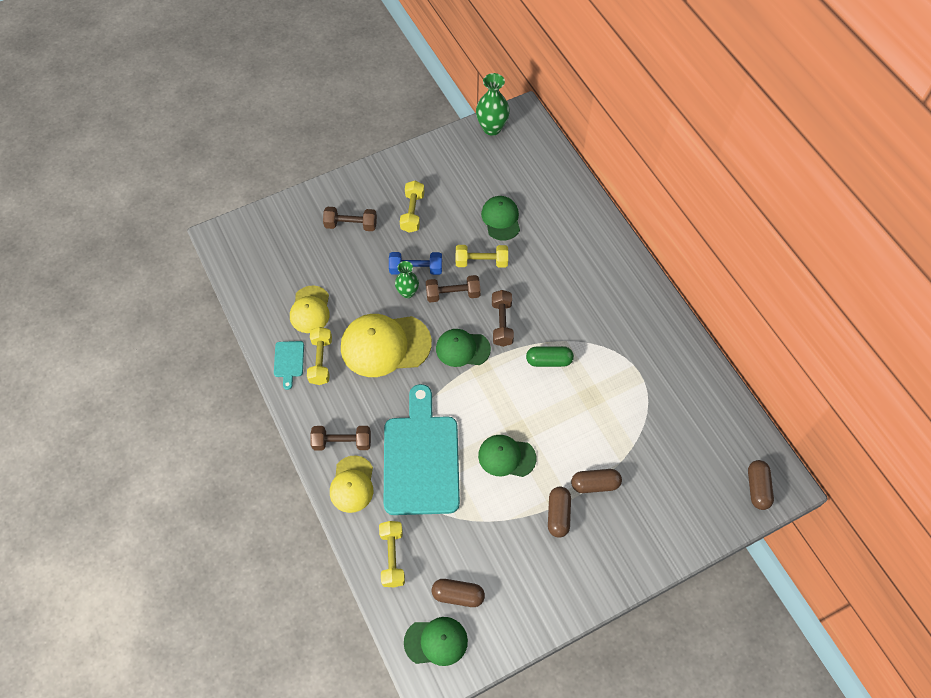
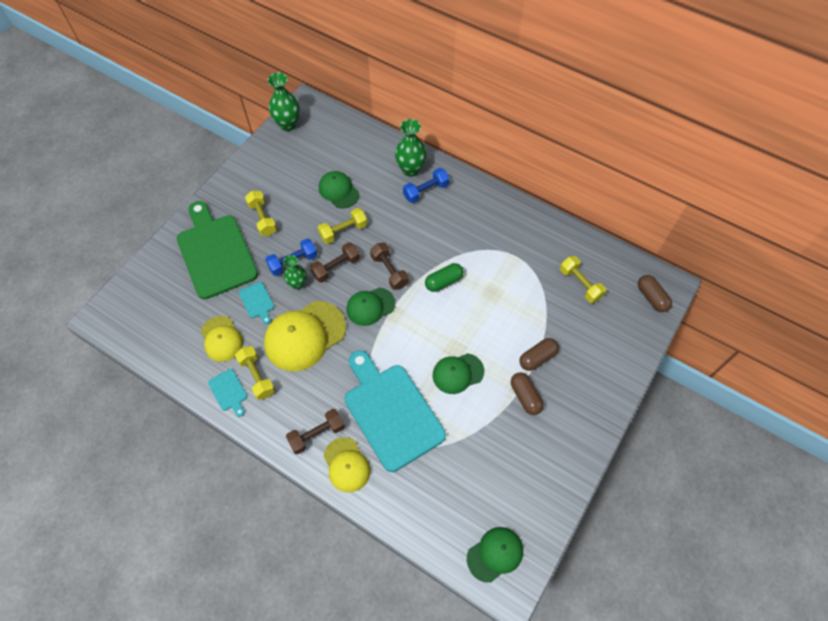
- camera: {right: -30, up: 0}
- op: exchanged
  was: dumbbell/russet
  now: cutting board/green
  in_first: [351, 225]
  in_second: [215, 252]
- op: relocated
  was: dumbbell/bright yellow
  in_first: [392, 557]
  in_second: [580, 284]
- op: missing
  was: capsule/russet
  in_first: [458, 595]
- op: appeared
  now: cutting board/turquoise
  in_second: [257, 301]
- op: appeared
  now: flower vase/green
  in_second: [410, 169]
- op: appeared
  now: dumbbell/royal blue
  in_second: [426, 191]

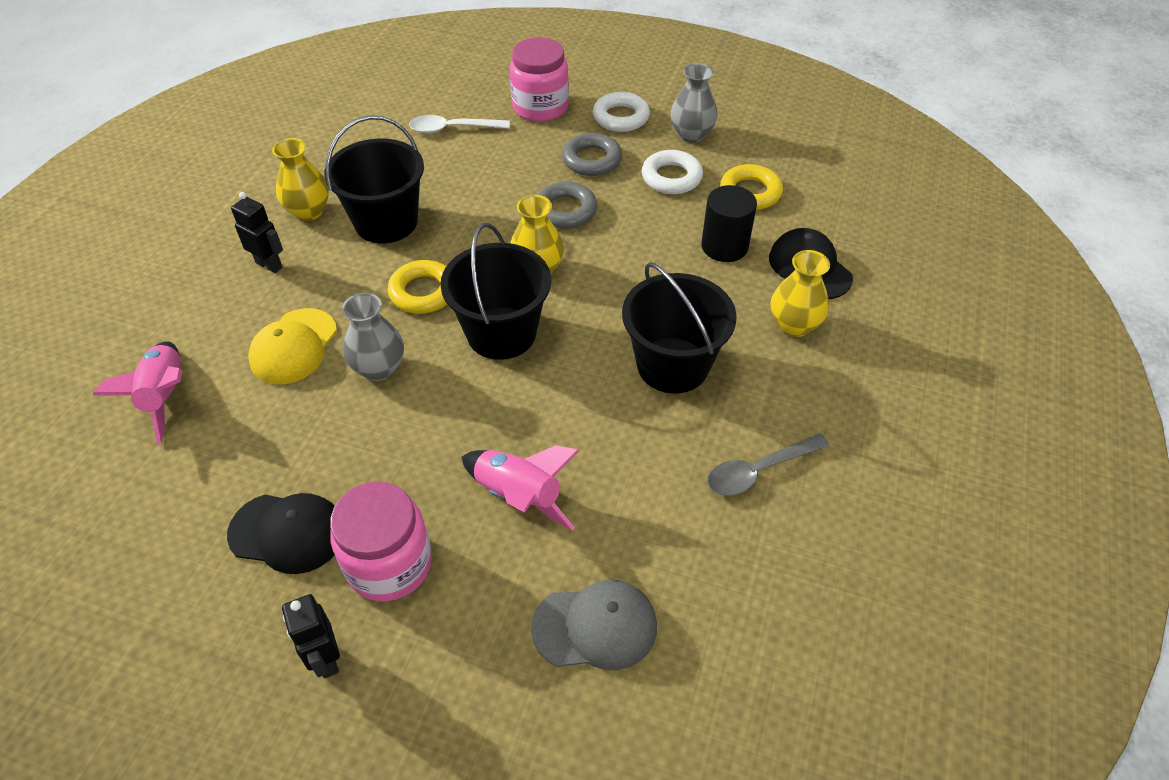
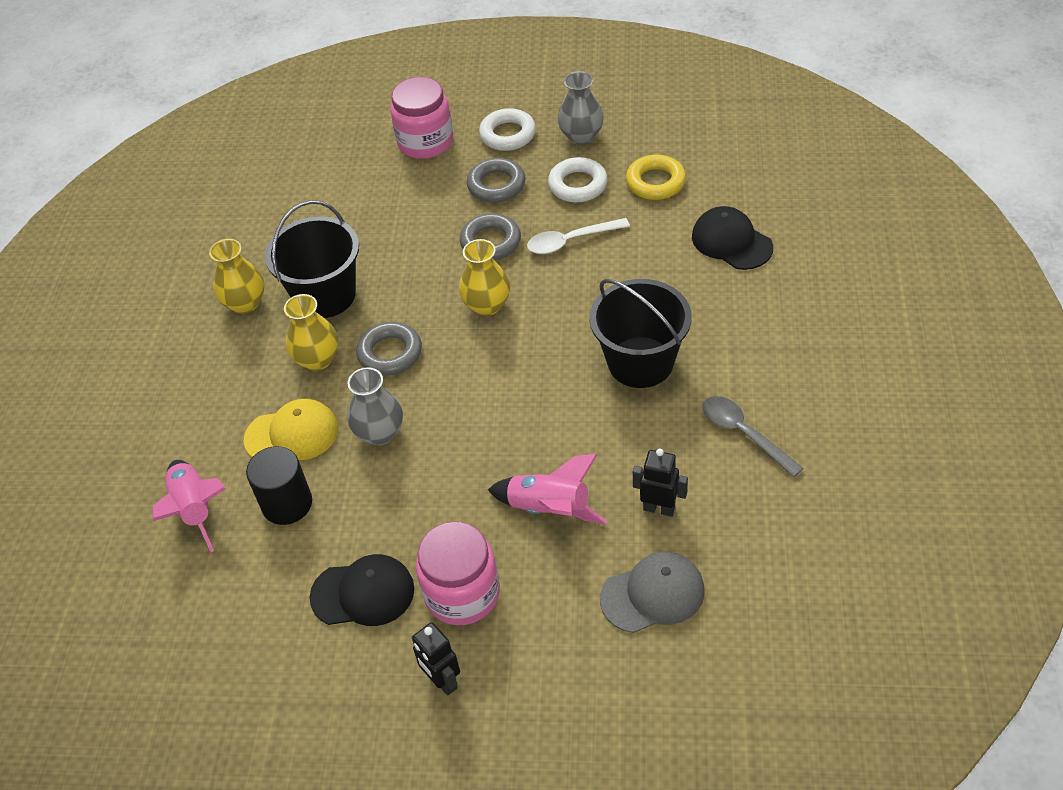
- camera: {right: -10, up: 0}
- op: relocated
  was: robot/ebony
  in_first: [269, 265]
  in_second: [659, 508]
- op: spun
  was: peaked cap/bright yellow
  in_first: [294, 346]
  in_second: [292, 434]
  clockwise: -105
- op: colour
  was: torus/bright yellow
  now: torus/ash-grey
  in_first: [423, 292]
  in_second: [390, 353]
- op: relocated
  was: spoon/white
  in_first: [452, 129]
  in_second: [570, 241]
- op: missing
  was: sand bucket/ebony
  in_first: [501, 333]
- op: relocated
  was: solid cylinder/ebony
  in_first: [724, 246]
  in_second: [287, 503]
- op: spun
  was: spoon/ash-grey
  in_first: [758, 471]
  in_second: [744, 434]
  clockwise: 90
- op: relocated
  was: flower vase/bright yellow
  in_first: [794, 325]
  in_second: [317, 359]

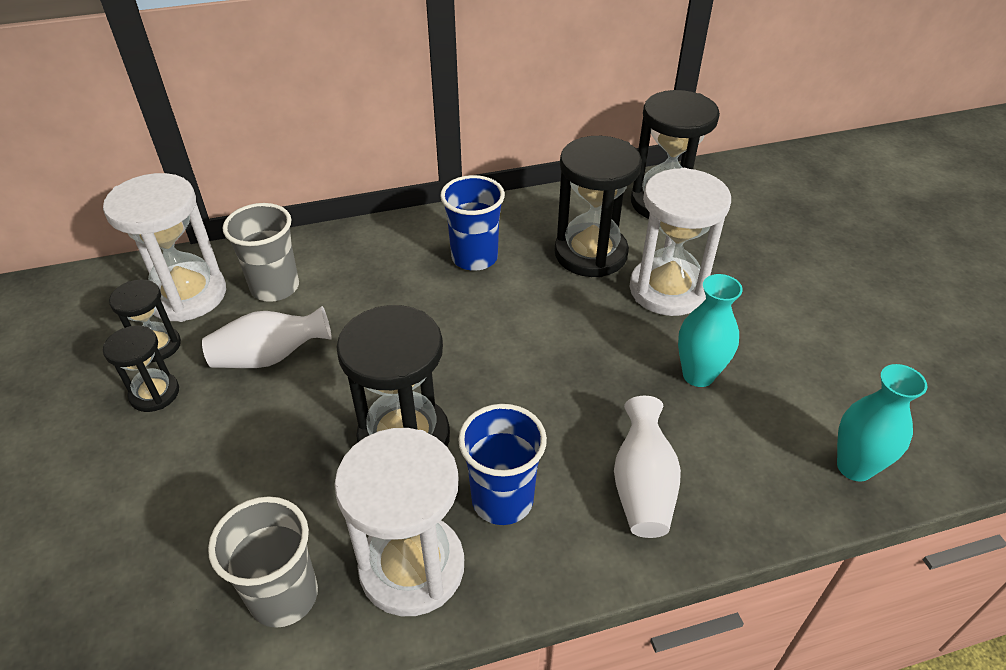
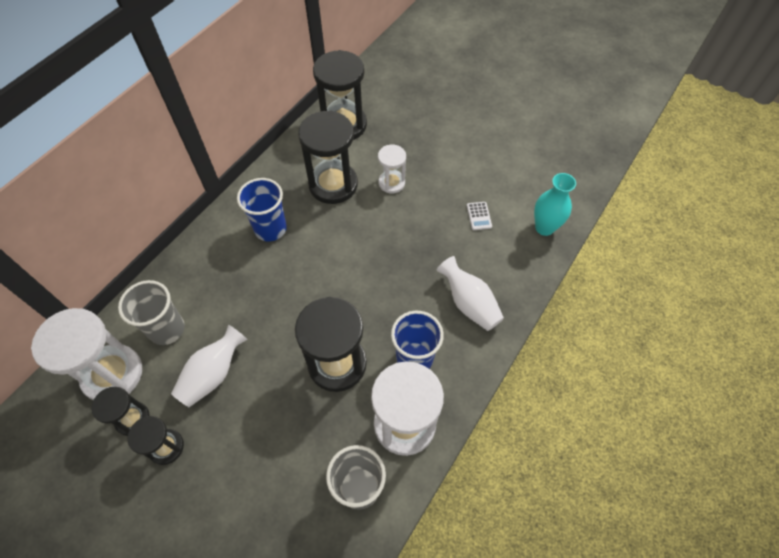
- camera: {right: -40, up: 15}
- op: size
  was: sand timer/white
  in_first: [667, 290]
  in_second: [391, 183]
  ratio: 0.55
- op: missing
  was: flower vase/turquoise
  in_first: [698, 375]
- op: appeared
  now: adding machine/white
  in_second: [479, 216]

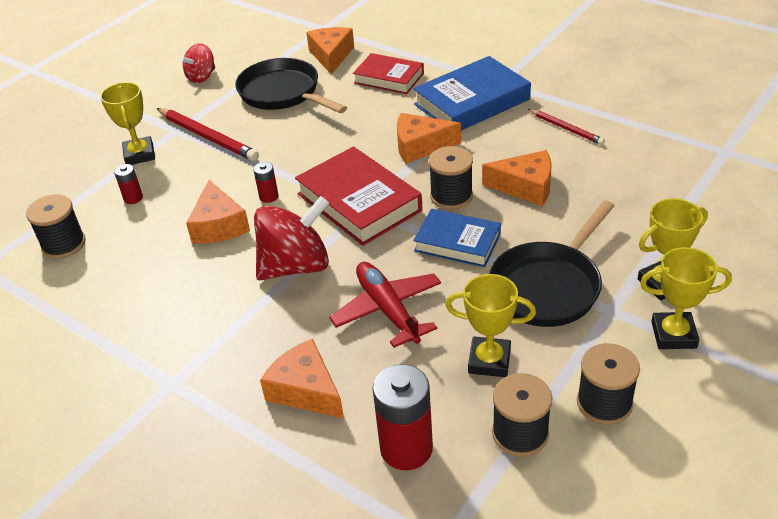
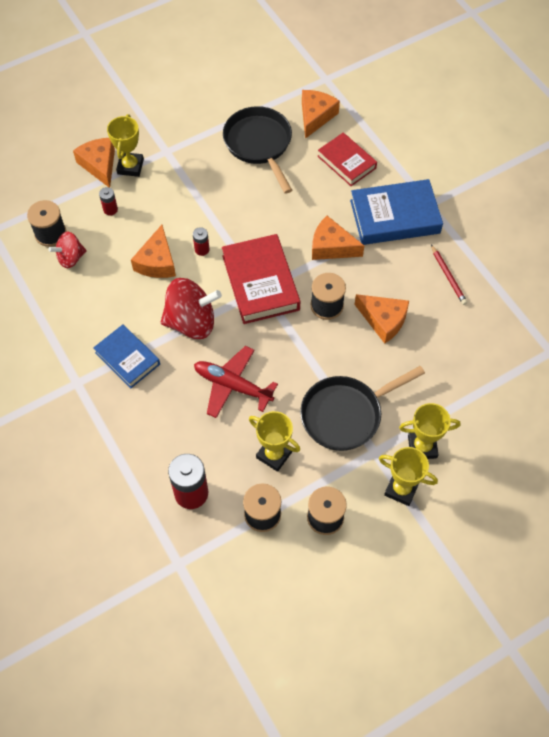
- camera: {right: 20, up: 20}
- op: missing
  was: wooden pencil/red
  in_first: [208, 137]
- op: relocated
  was: toy top/red
  in_first: [201, 77]
  in_second: [70, 258]
- op: relocated
  was: cheese wedge/orange-coloured
  in_first: [306, 390]
  in_second: [99, 165]
- op: spun
  was: plane/red
  in_first: [387, 310]
  in_second: [232, 385]
  clockwise: -60
- op: relocated
  was: book/royal blue
  in_first: [457, 242]
  in_second: [127, 358]

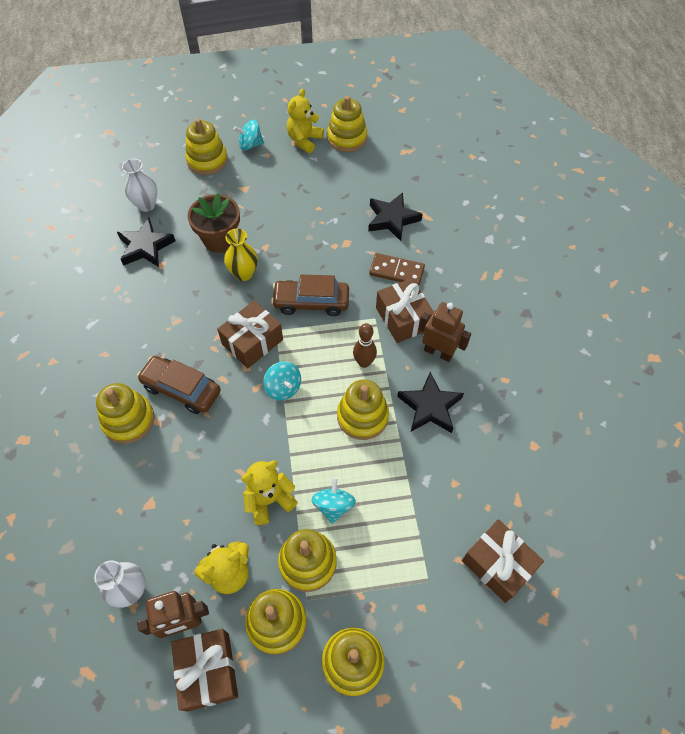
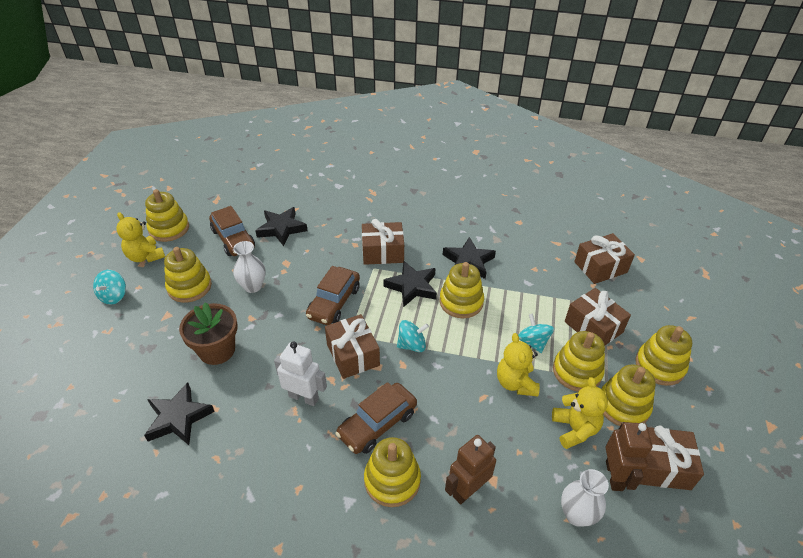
- camera: {right: -70, up: -15}
- op: relocated
  was: flower vase/white
  in_first: [146, 205]
  in_second: [253, 286]
- op: relocated
  was: stacking toy/bright yellow
  in_first: [207, 160]
  in_second: [189, 287]
- op: missing
  was: flower vase/bright yellow
  in_first: [244, 273]
- op: spun
  was: toy top/turquoise
  in_first: [333, 506]
  in_second: [533, 342]
  clockwise: 45
- op: exchanged
  was: bowling pin/russet
  now: five-pointed star/ebony
  in_first: [364, 362]
  in_second: [412, 286]
- op: missing
  was: domino tile/russet
  in_first: [396, 271]
- op: relocated
  was: robot/russet
  in_first: [438, 352]
  in_second: [467, 490]
- op: appeared
  now: toy car/russet
  in_second: [233, 239]
- op: appeared
  now: robot/white
  in_second: [304, 397]
- op: appeared
  now: gift/russet
  in_second: [593, 327]

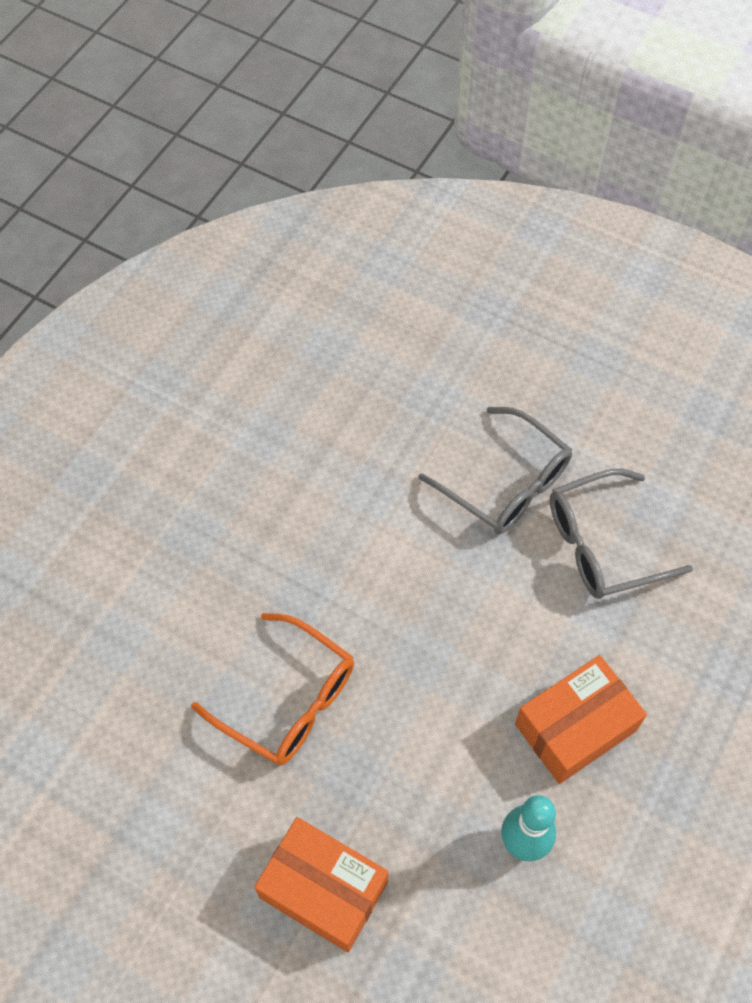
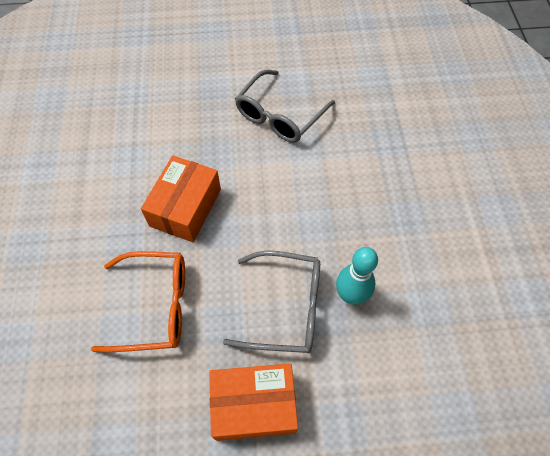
- camera: {right: -35, up: 0}
- op: relocated
  was: spectacles/ash-grey
  in_first: [506, 483]
  in_second: [286, 307]
- op: relocated
  was: parcel/orange-coloured
  in_first: [575, 727]
  in_second: [185, 207]

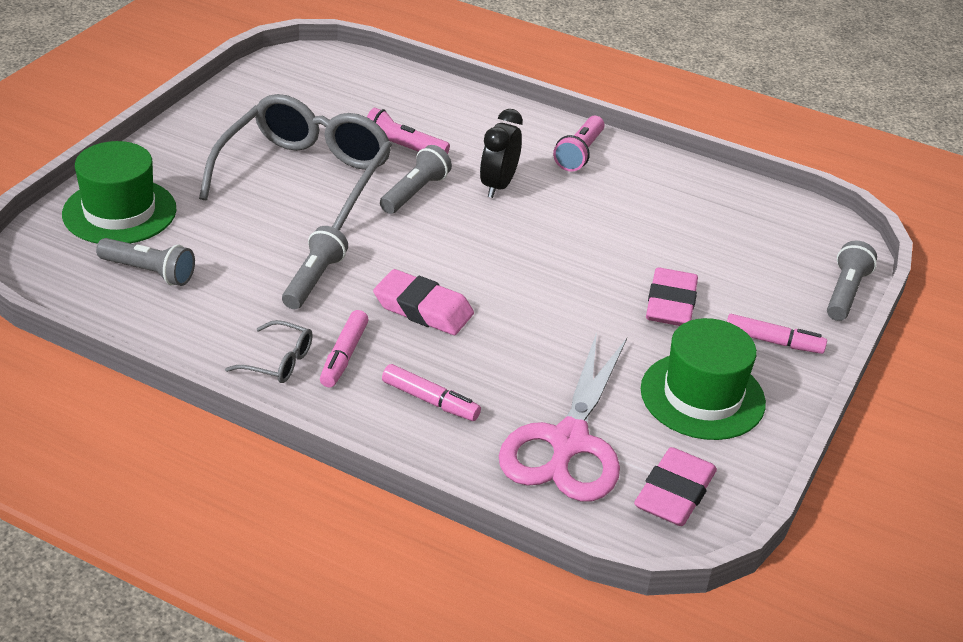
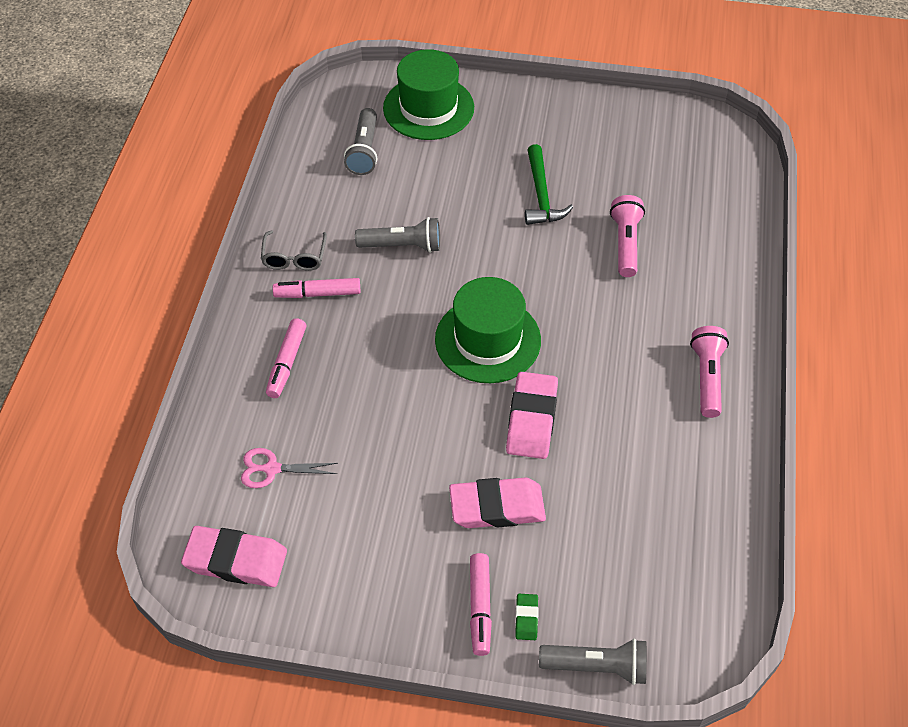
- camera: {right: 75, up: 15}
- op: exchanged
  was: spectacles/ash-grey
  now: claw hammer/green
  in_first: [305, 176]
  in_second: [541, 195]
- op: relocated
  was: pencil eraser/pink
  in_first: [423, 309]
  in_second: [532, 419]
- op: missing
  was: flashlight/ash-grey
  in_first: [415, 192]
- op: missing
  was: clock/ebony
  in_first: [498, 186]
- op: size
  was: scissors/pink
  in_first: [568, 442]
  in_second: [272, 469]
  ratio: 0.44
- op: spun
  was: flashlight/pink
  in_first: [579, 154]
  in_second: [707, 377]
  clockwise: 90
- op: relocated
  was: top hat/green
  in_first: [702, 396]
  in_second: [487, 340]
- op: appeared
  now: pencil eraser/green
  in_second: [526, 618]

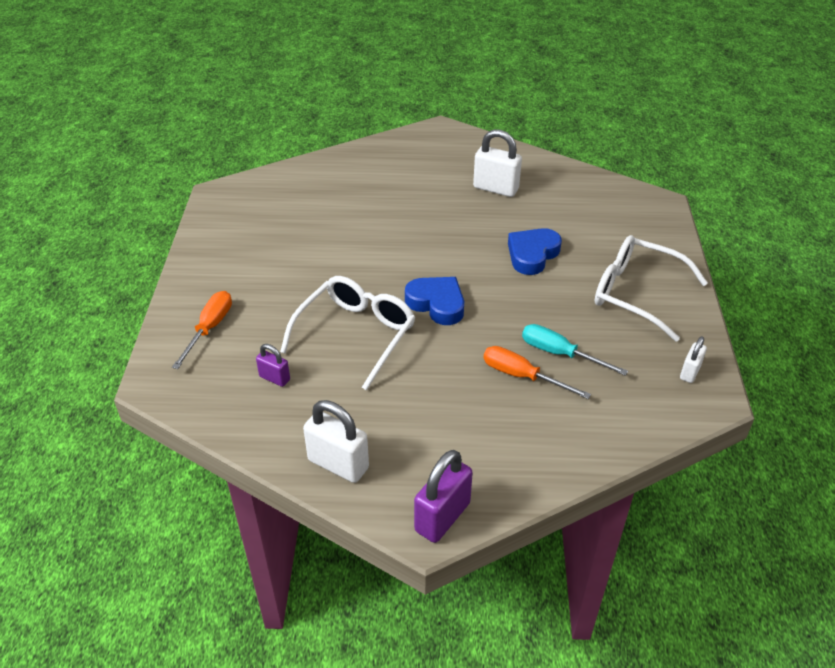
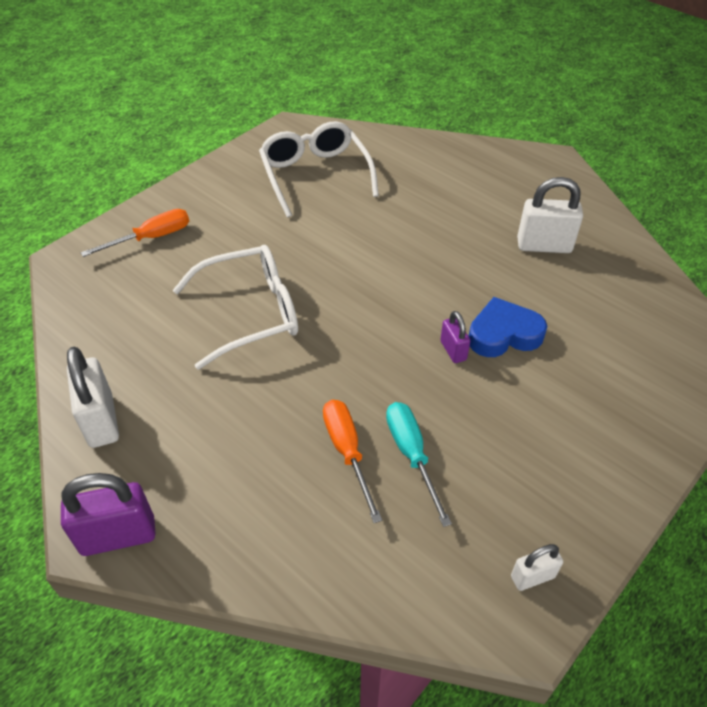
- camera: {right: 40, up: 5}
- op: relocated
  was: small lock/royal purple
  in_first: [274, 378]
  in_second: [453, 350]
- op: missing
  was: love heart/royal blue
  in_first: [437, 304]
- op: spun
  was: small lock/white
  in_first: [495, 188]
  in_second: [544, 246]
  clockwise: -60
- op: relocated
  was: spectacles/white
  in_first: [636, 293]
  in_second: [315, 175]

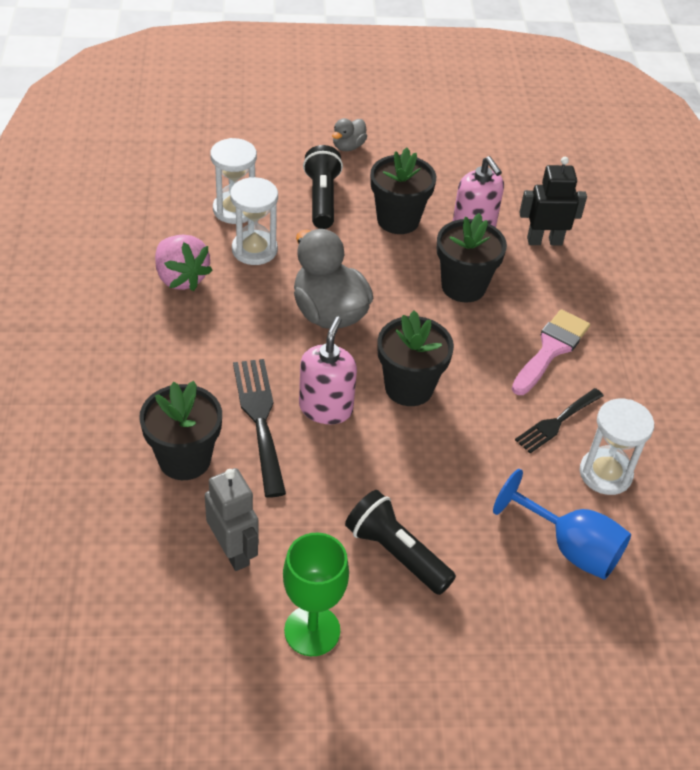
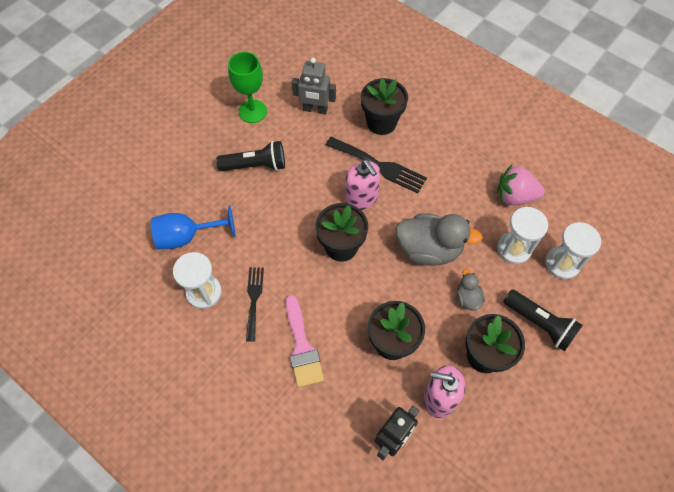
- camera: {right: 135, up: 15}
- op: relocated
  was: duck/ash-grey
  in_first: [348, 146]
  in_second: [467, 298]

